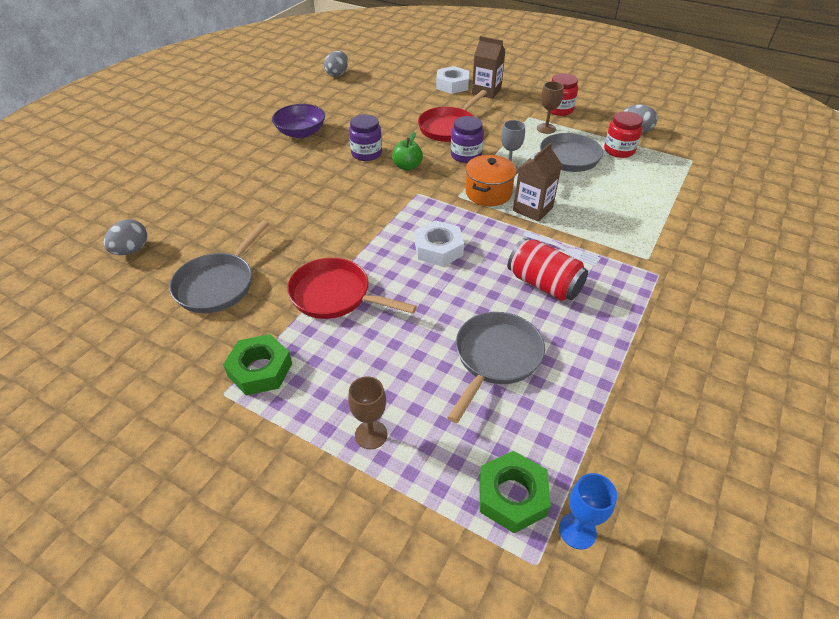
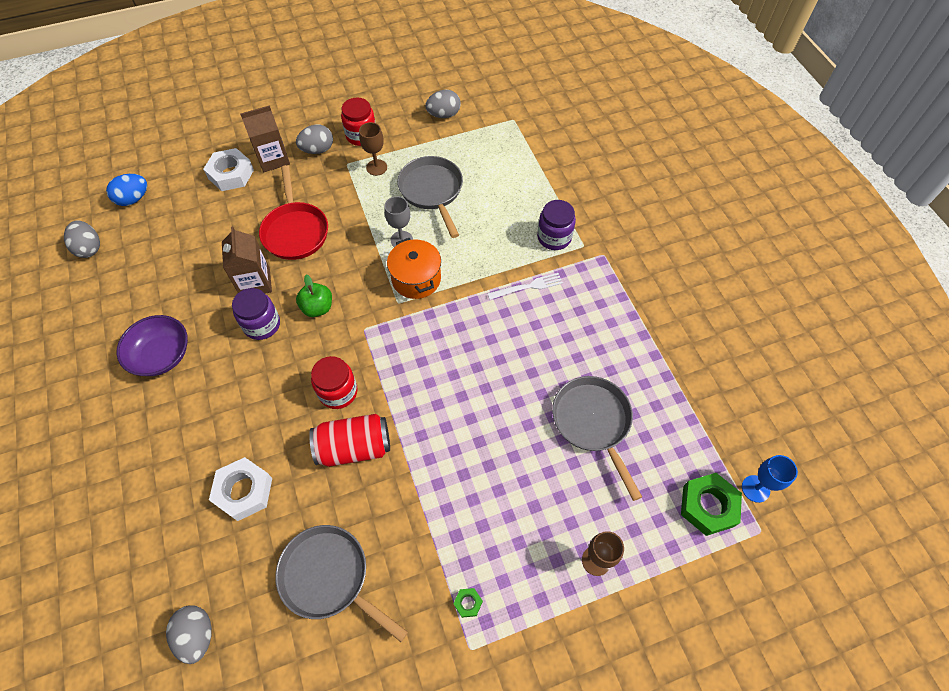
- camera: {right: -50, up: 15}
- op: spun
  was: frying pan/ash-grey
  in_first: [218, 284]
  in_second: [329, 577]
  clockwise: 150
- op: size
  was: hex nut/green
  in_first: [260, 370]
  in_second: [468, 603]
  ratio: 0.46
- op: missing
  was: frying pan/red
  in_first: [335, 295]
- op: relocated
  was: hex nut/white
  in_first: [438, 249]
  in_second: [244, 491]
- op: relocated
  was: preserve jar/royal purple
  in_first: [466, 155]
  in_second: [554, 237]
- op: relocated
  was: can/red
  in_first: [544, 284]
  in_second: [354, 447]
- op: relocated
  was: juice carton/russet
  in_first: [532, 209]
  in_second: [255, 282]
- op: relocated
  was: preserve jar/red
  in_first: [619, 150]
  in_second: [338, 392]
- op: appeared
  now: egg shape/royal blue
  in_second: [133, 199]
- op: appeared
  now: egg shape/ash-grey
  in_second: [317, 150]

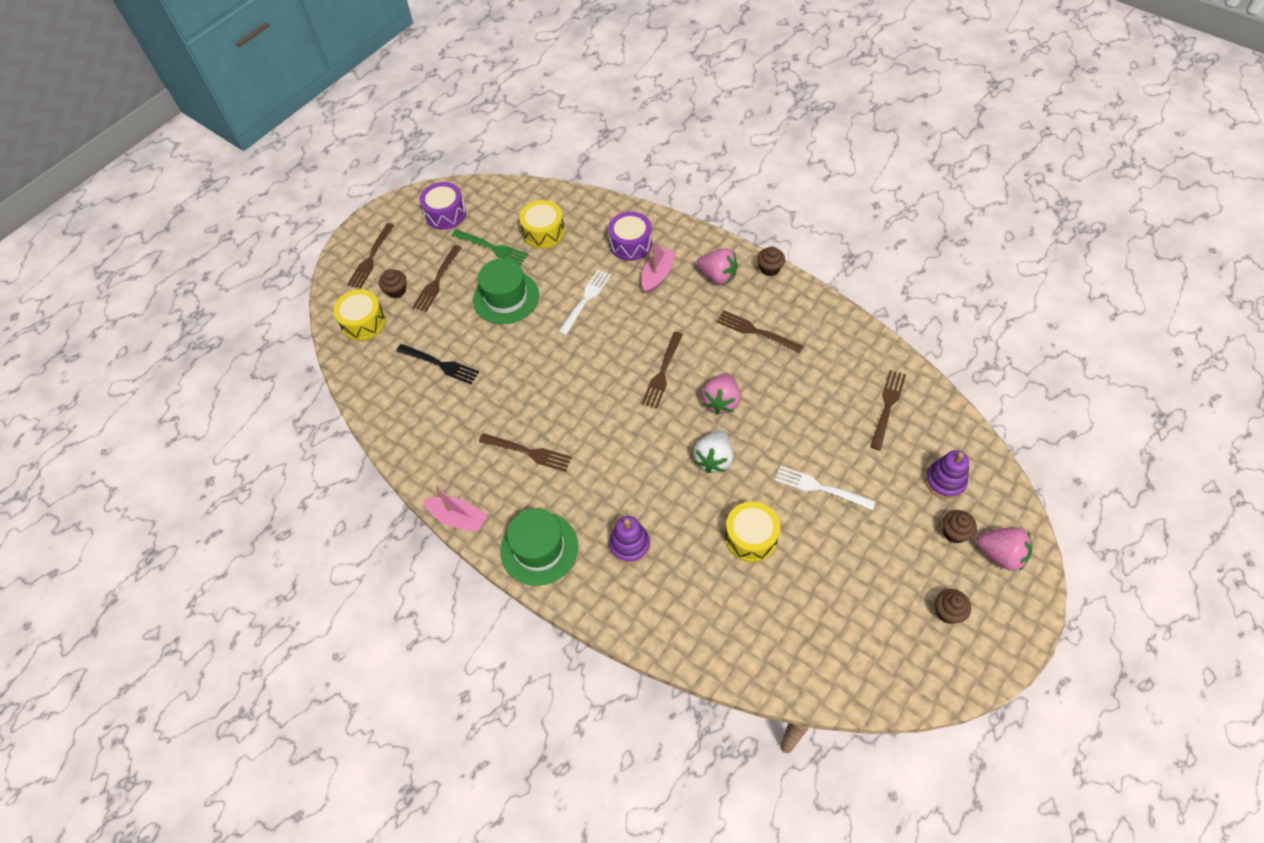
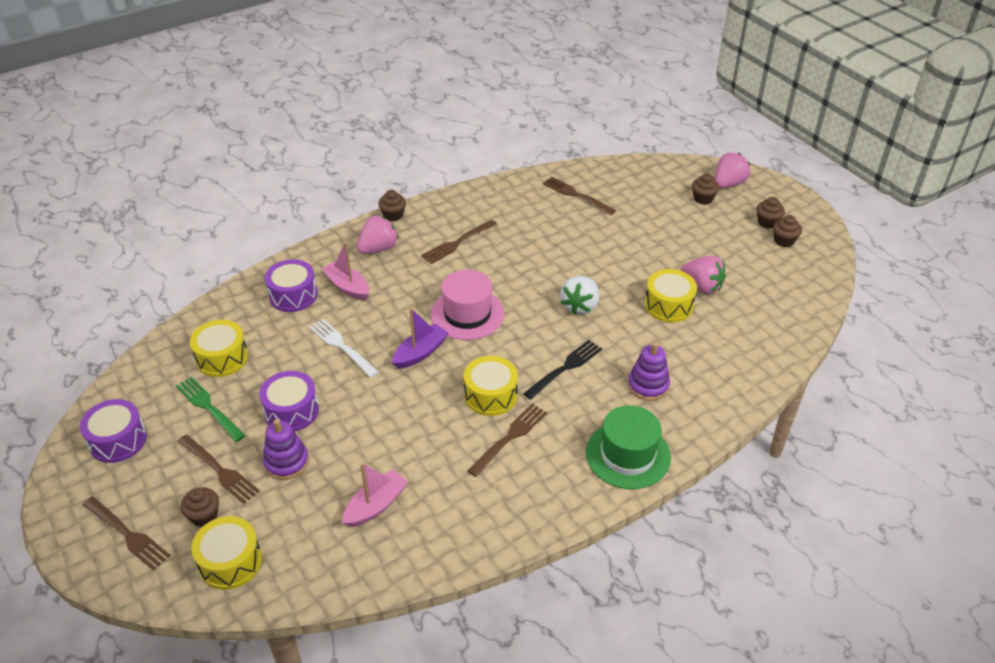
- camera: {right: -75, up: -15}
- op: relocated
  was: table fork/ebony
  in_first: [440, 364]
  in_second: [565, 368]
- op: relocated
  was: boat/pink
  in_first: [458, 518]
  in_second: [376, 505]
- op: spun
  was: table fork/green
  in_first: [492, 248]
  in_second: [209, 407]
  clockwise: -90
- op: exchanged
  was: top hat/green
  now: snare drum/royal purple
  in_first: [506, 297]
  in_second: [291, 411]
- op: exchanged
  was: table fork/russet
  now: top hat/pink
  in_first: [662, 372]
  in_second: [467, 314]
- op: spun
  was: strawberry/white
  in_first: [714, 459]
  in_second: [580, 306]
  clockwise: 75
- op: relocated
  was: strawberry/pink
  in_first: [721, 401]
  in_second: [701, 287]
- op: missing
  was: table fork/white
  in_first: [820, 488]
- op: relocated
  was: stacking toy/royal purple
  in_first: [945, 481]
  in_second: [286, 462]
- op: appeared
  now: boat/royal purple
  in_second: [420, 353]
- op: appeared
  now: snare drum/bright yellow
  in_second: [490, 395]
- op: appeared
  now: muffin/russet
  in_second: [784, 241]

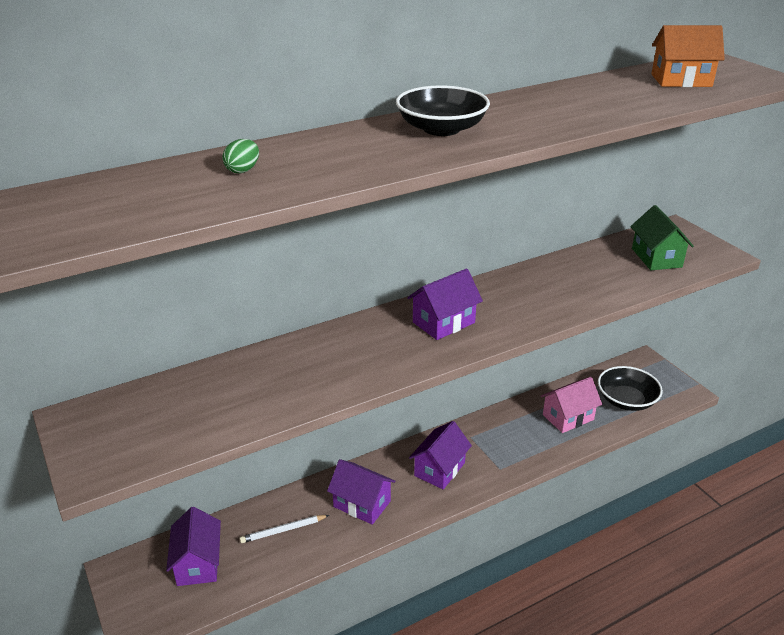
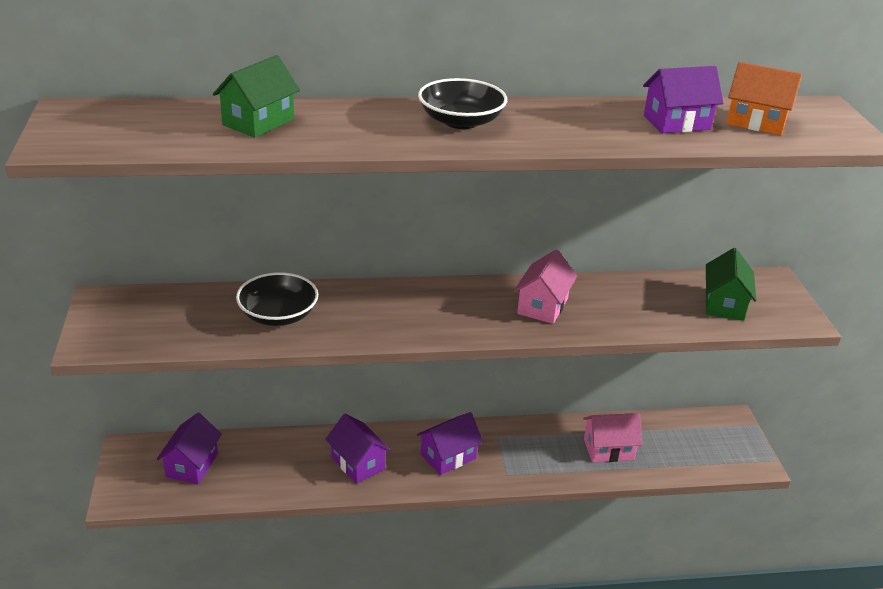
- camera: {right: 20, up: 0}
- op: exchanged
  was: egg shape/green
  now: cottage/green
  in_first: [243, 170]
  in_second: [258, 122]
- op: missing
  was: wooden pencil/white
  in_first: [283, 530]
- op: relocated
  was: cottage/royal purple
  in_first: [443, 322]
  in_second: [676, 122]
- op: relocated
  was: deep dish/ebony
  in_first: [626, 400]
  in_second: [278, 315]
- op: appeared
  now: cottage/pink
  in_second: [542, 306]

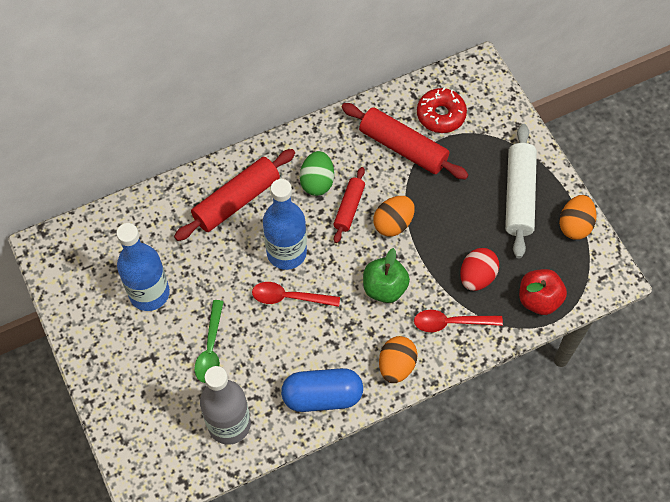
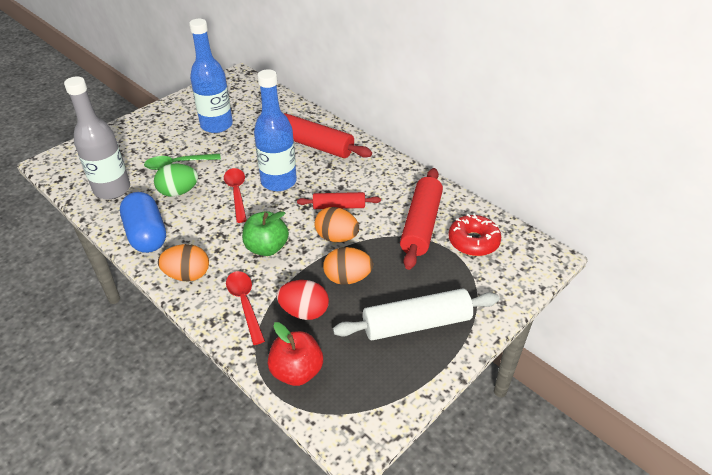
- camera: {right: 70, up: -20}
- op: relocated
  was: egg shape/green
  in_first: [317, 182]
  in_second: [178, 192]
- op: relocated
  was: egg shape/orange-coloured
  in_first: [575, 225]
  in_second: [347, 278]

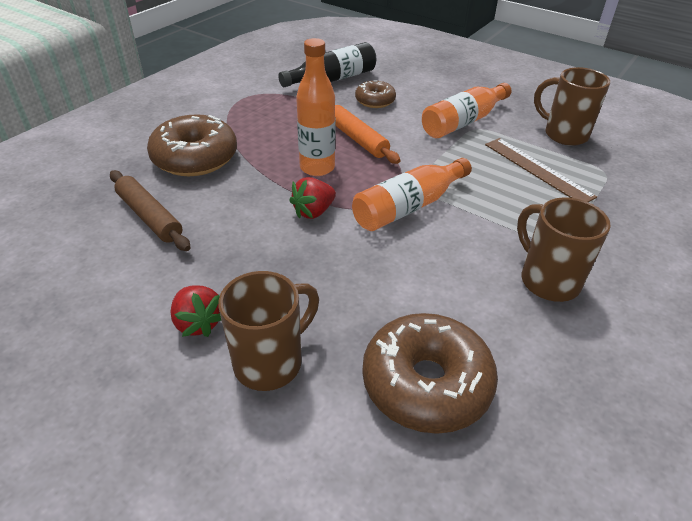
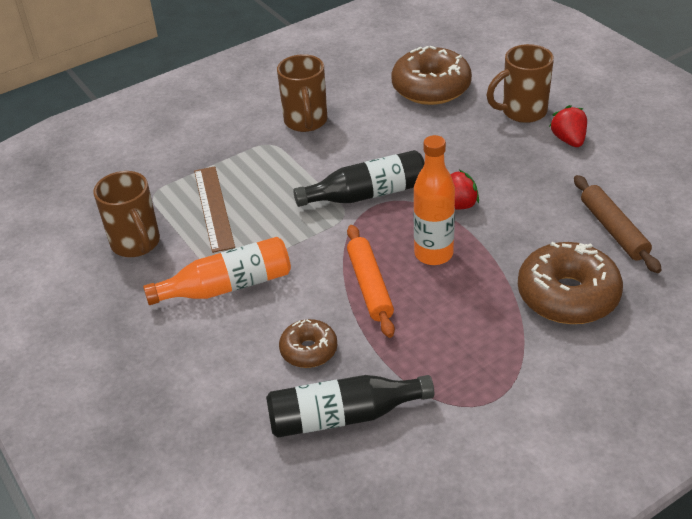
- camera: {right: -155, up: 0}
- op: colour
  was: drink bottle/orange-coloured
  now: drink bottle/ebony
  in_first: [408, 207]
  in_second: [367, 194]

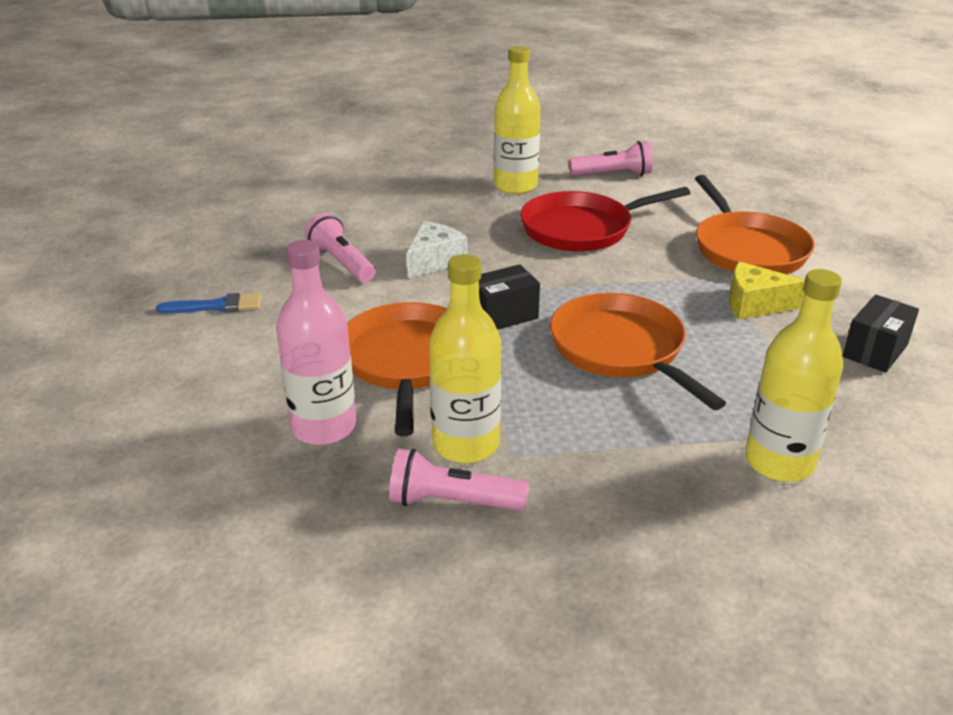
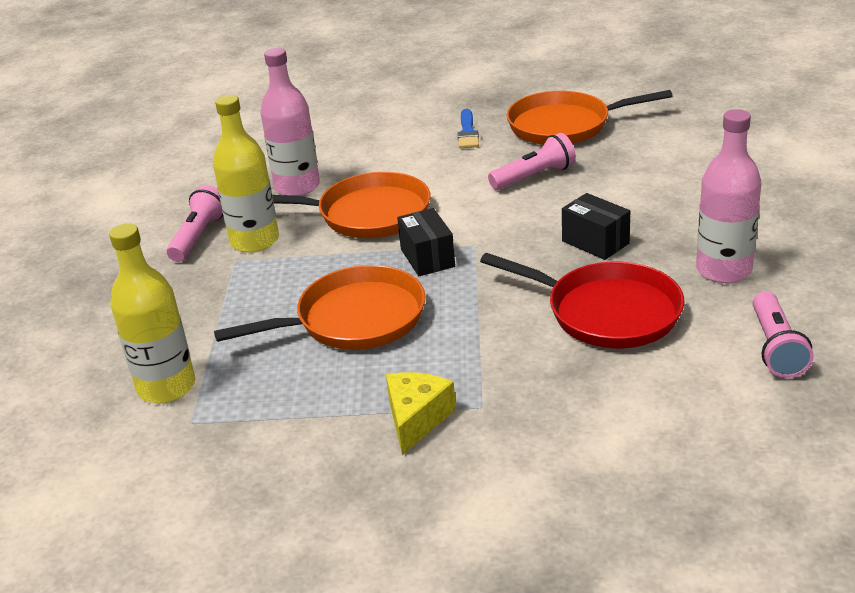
- camera: {right: 100, up: 0}
- op: missing
  was: cheese wedge/white
  in_first: [434, 261]
- op: colour
  was: drink bottle/bright yellow
  now: drink bottle/pink
  in_first: [515, 186]
  in_second: [723, 270]
- op: spun
  was: frying pan/red
  in_first: [582, 229]
  in_second: [607, 312]
  clockwise: 135
- op: relocated
  was: frying pan/orange-coloured
  in_first: [747, 249]
  in_second: [564, 125]
- op: relocated
  was: parcel/ebony
  in_first: [875, 351]
  in_second: [595, 242]

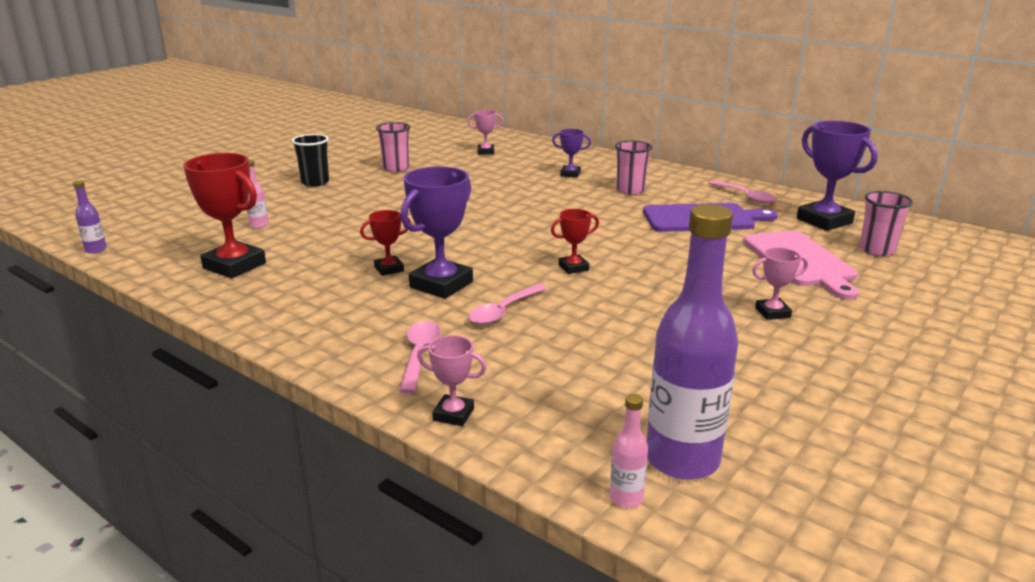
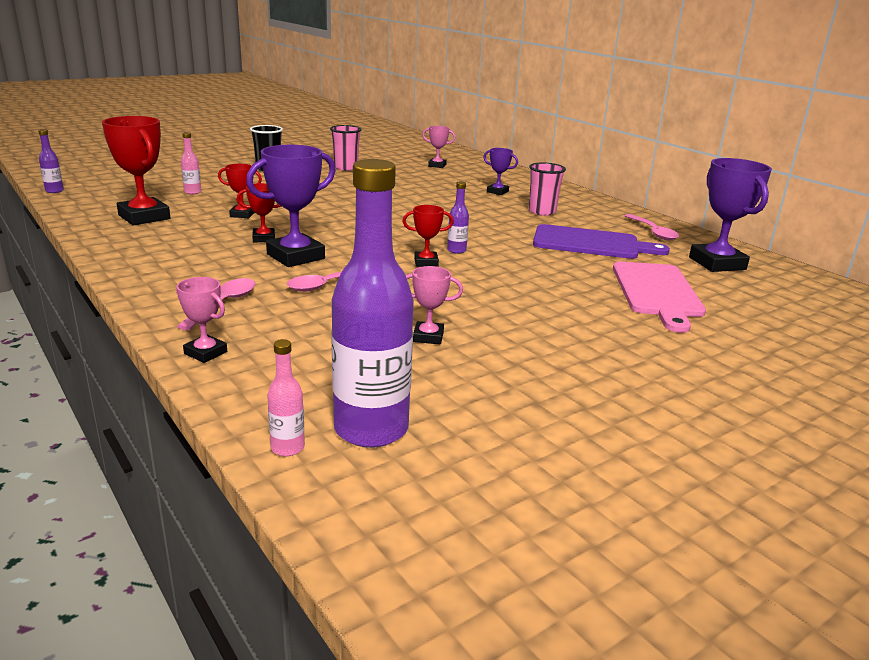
- camera: {right: 15, up: 0}
- op: relocated
  was: trophy/pink
  in_first: [772, 312]
  in_second: [428, 337]
- op: missing
  was: tumbler/pink
  in_first: [877, 250]
- op: appeared
  now: trophy/red
  in_second: [242, 214]
- op: appeared
  now: drink bottle/royal purple
  in_second: [456, 250]

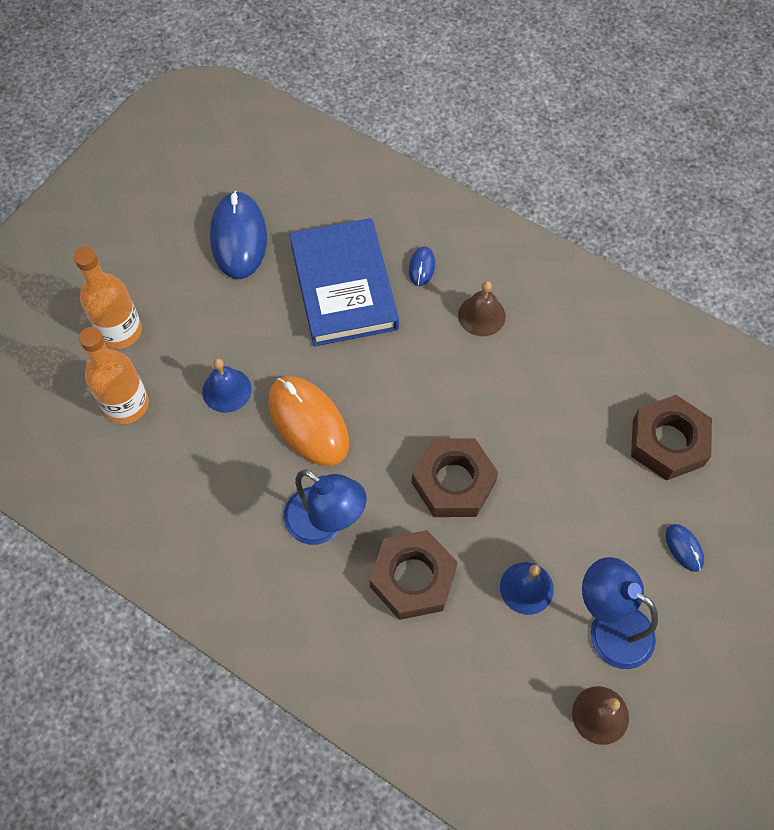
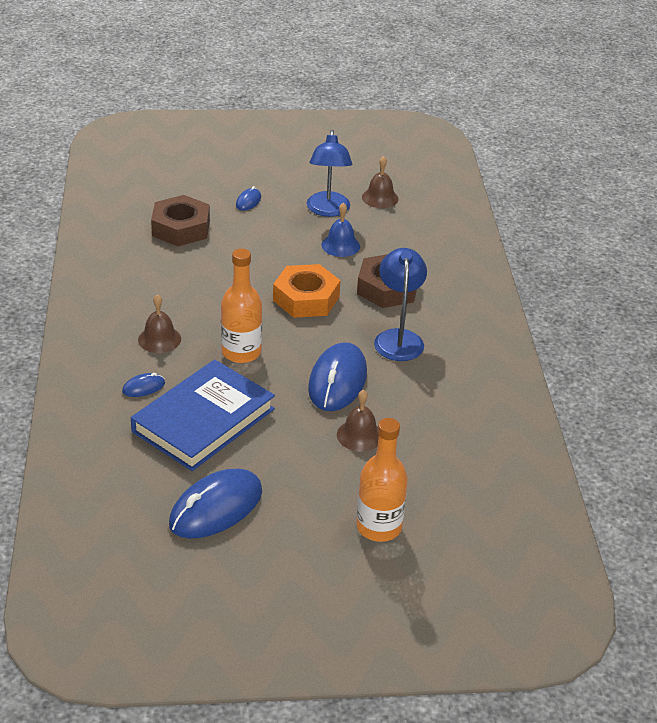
- camera: {right: -130, up: -25}
- op: relocated
  was: drink bottle/orange-coloured
  in_first: [126, 404]
  in_second: [241, 352]
- op: colour
  was: hand bell/royal blue
  now: hand bell/russet
  in_first: [227, 390]
  in_second: [359, 435]
- op: colour
  was: mouse/orange-coloured
  now: mouse/royal blue
  in_first: [308, 422]
  in_second: [337, 381]
- op: colour
  was: hex nut/russet
  now: hex nut/orange-coloured
  in_first: [453, 482]
  in_second: [306, 298]

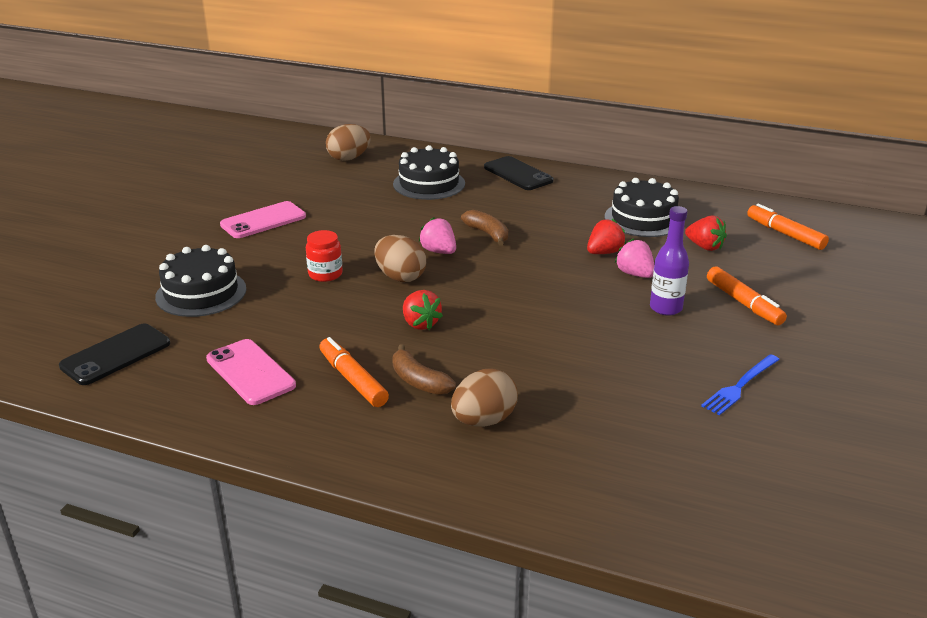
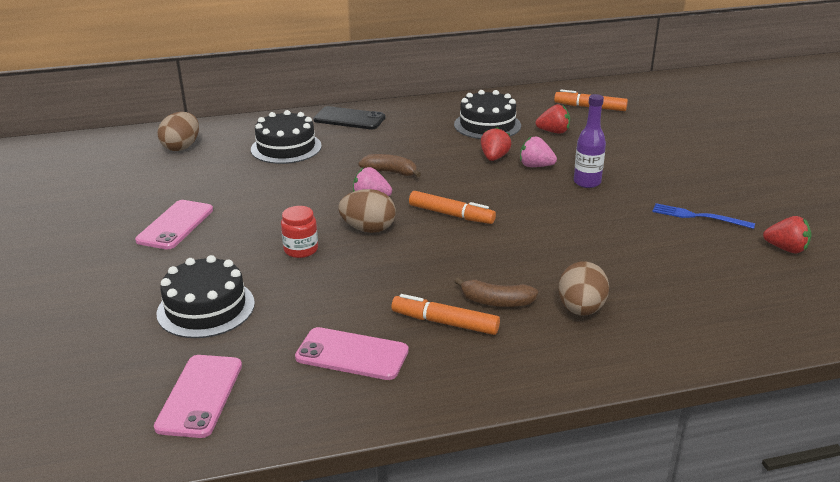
- camera: {right: -35, up: 0}
- op: colour
  was: smartphone/ebony
  now: smartphone/pink
  in_first: [116, 355]
  in_second: [200, 396]
- op: relocated
  was: strawberry/red
  in_first: [420, 324]
  in_second: [786, 249]
- op: spun
  was: table fork/royal blue
  in_first: [740, 386]
  in_second: [698, 216]
  clockwise: 105
- op: relocated
  was: felt pen/orange-coloured
  in_first: [743, 303]
  in_second: [451, 214]

